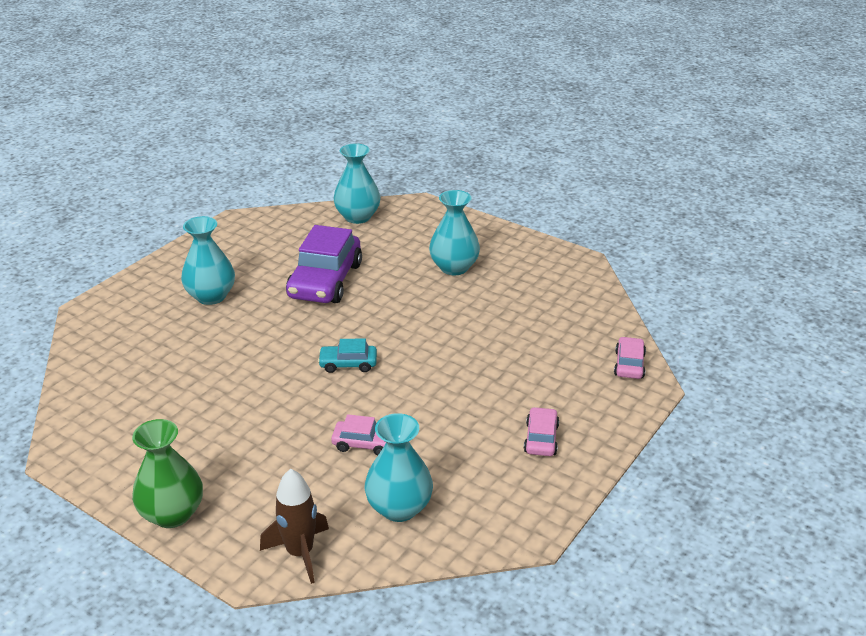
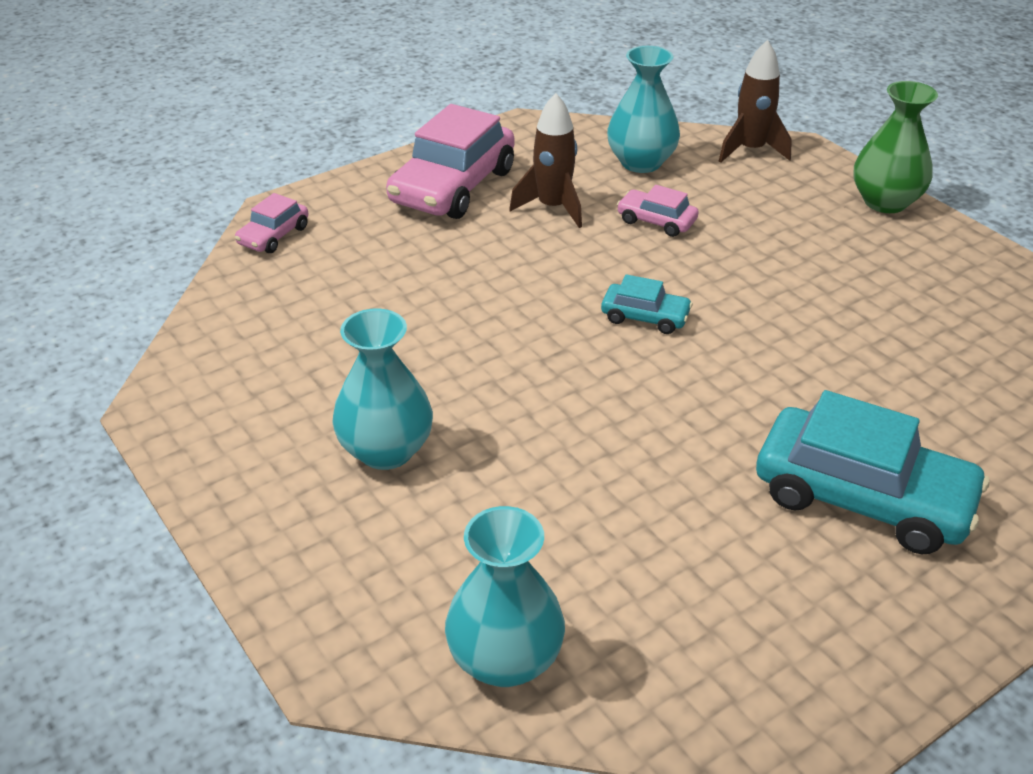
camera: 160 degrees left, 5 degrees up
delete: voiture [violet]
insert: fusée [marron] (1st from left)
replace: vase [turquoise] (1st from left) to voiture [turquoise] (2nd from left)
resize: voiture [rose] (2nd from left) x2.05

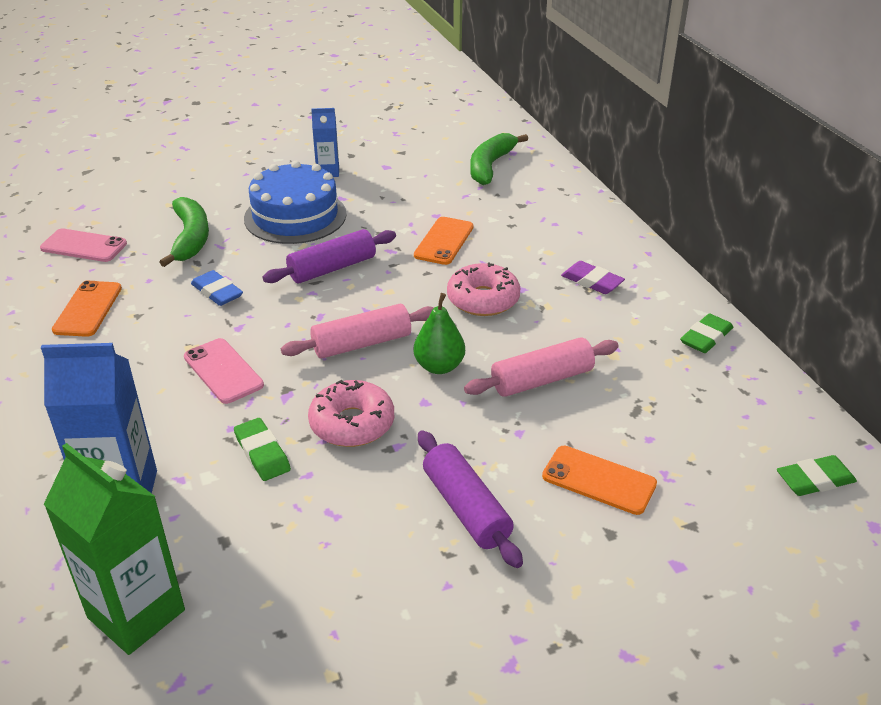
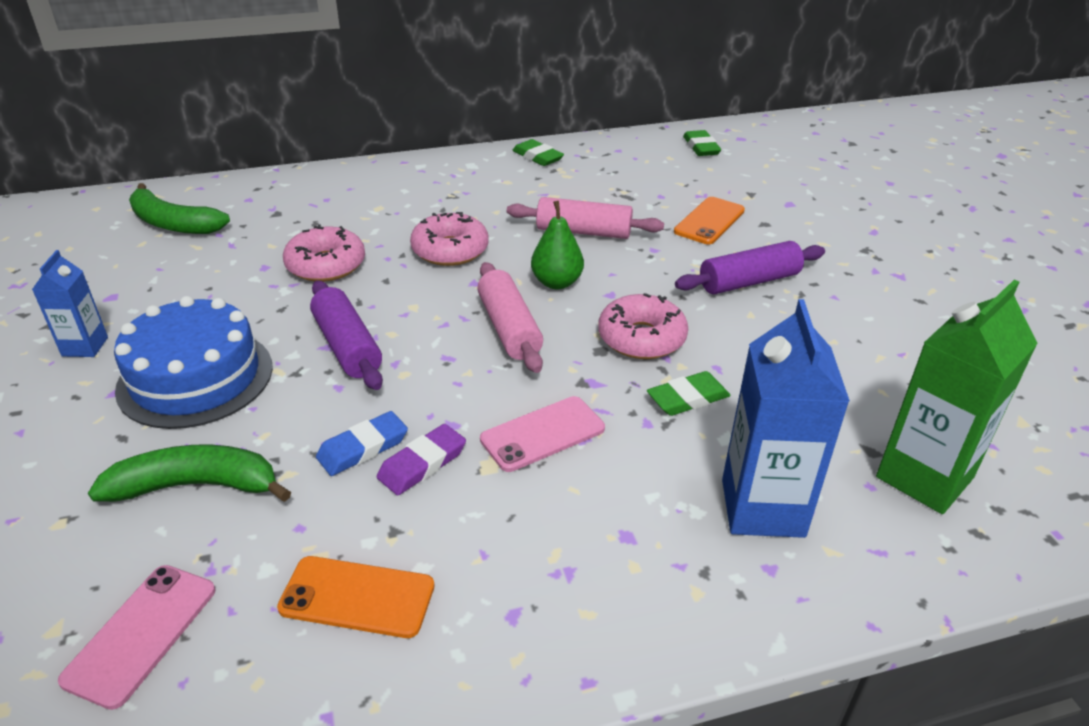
camera: 85 degrees left, 0 degrees up
move: gomme [violet]
replace: téléphone [orange] (2nd from left) to beignet [rose] (1st from left)
rotate: rouleau à pâtisserie [rose] (2nd from left) 60 degrees counterclockwise

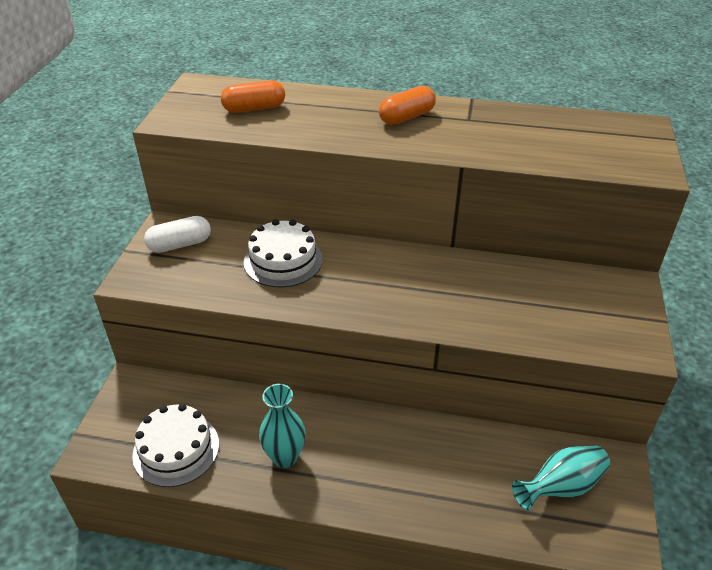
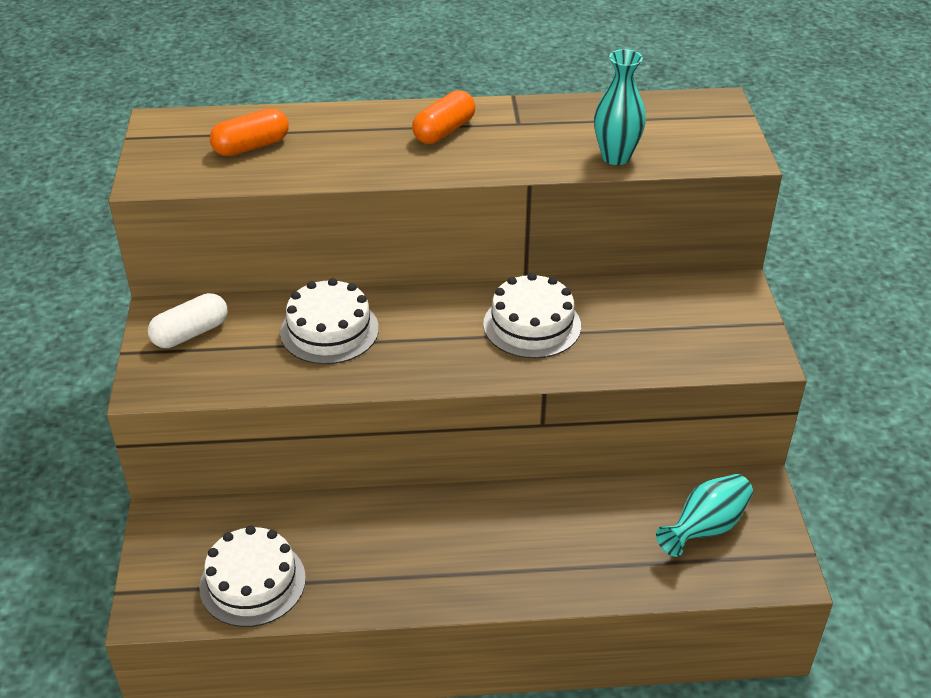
camera: 15 degrees left, 0 degrees up
insert: gâteau [blanc] (3rd from left)
move: vase [turquoise] (1st from left)

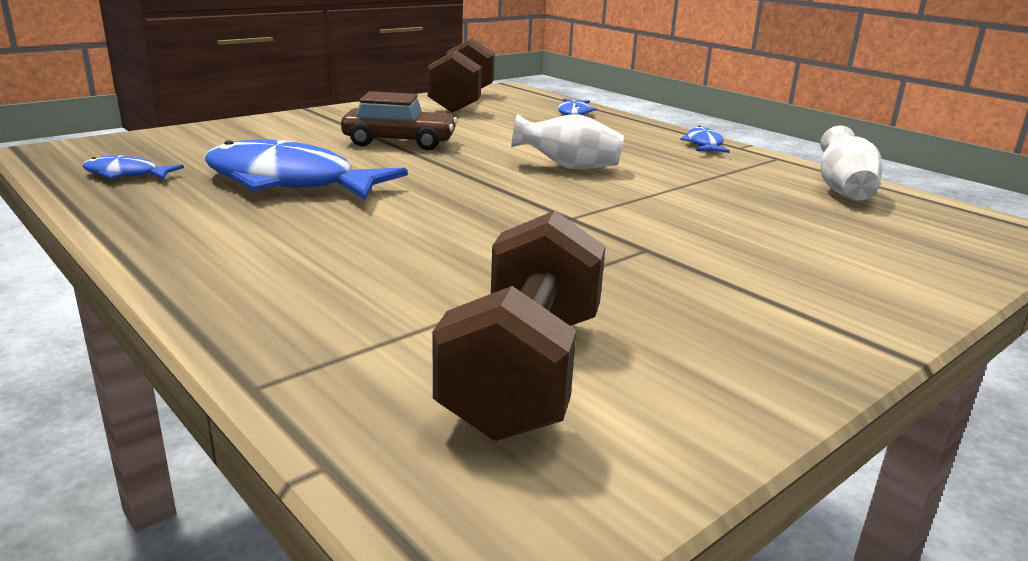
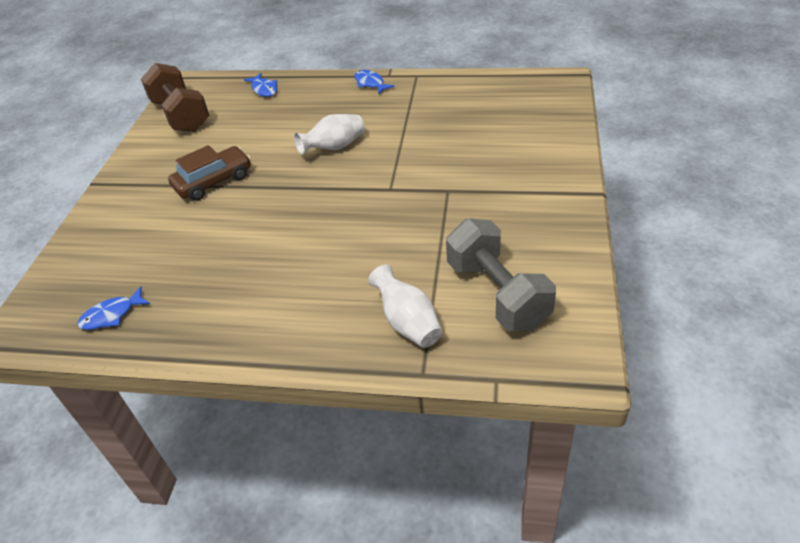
camera: 35 degrees left, 20 degrees up
delete: poisson [bleu] (2nd from left)
move: vase [blanc] (2nd from left)
recolor: haltère [marron] (2nd from left) to haltère [gris]

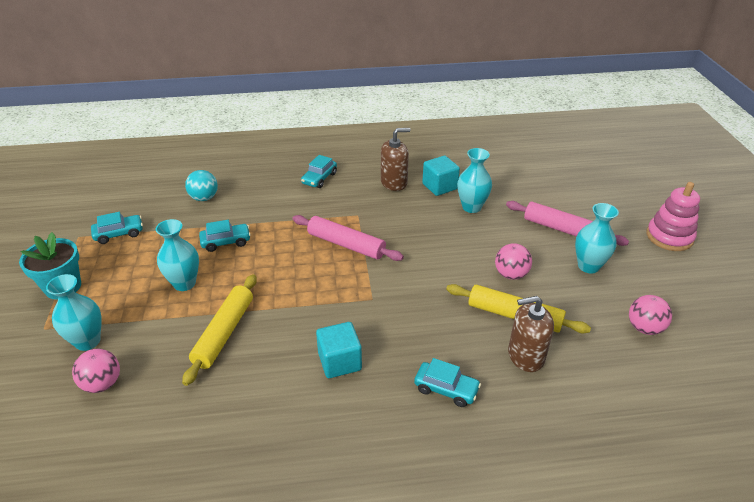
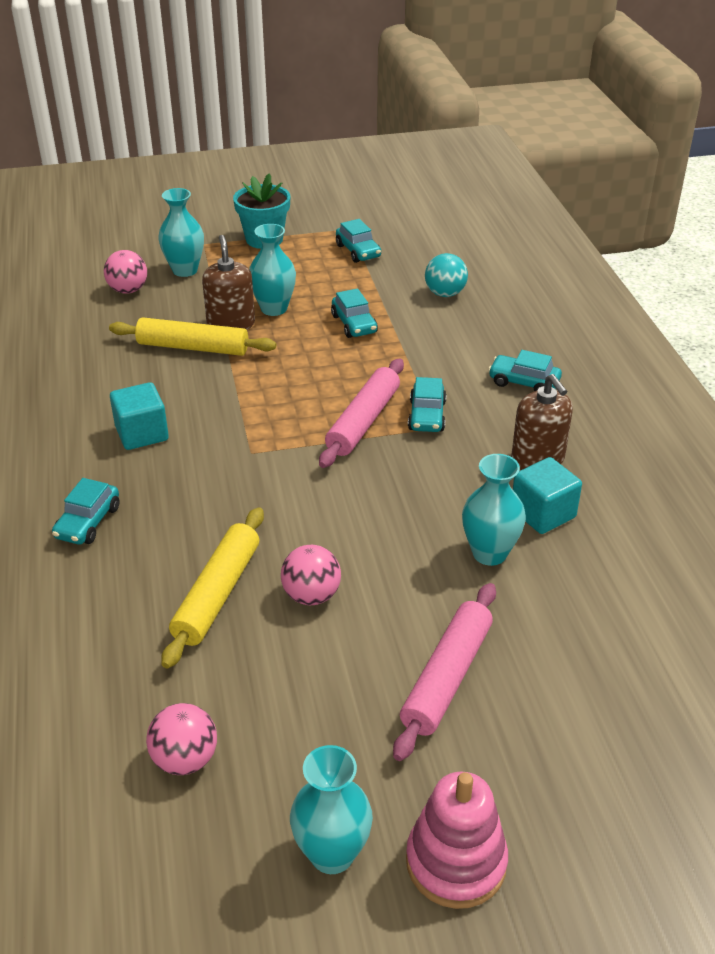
camera: 85 degrees right, 0 degrees up
insert: voiture [turquoise] (4th from left)
move: vase [turquoise] (4th from left in the first image) to vase [turquoise] (3rd from left); distributeur de savon [marron] (2nd from left in the first image) to distributeur de savon [marron] (1st from left)

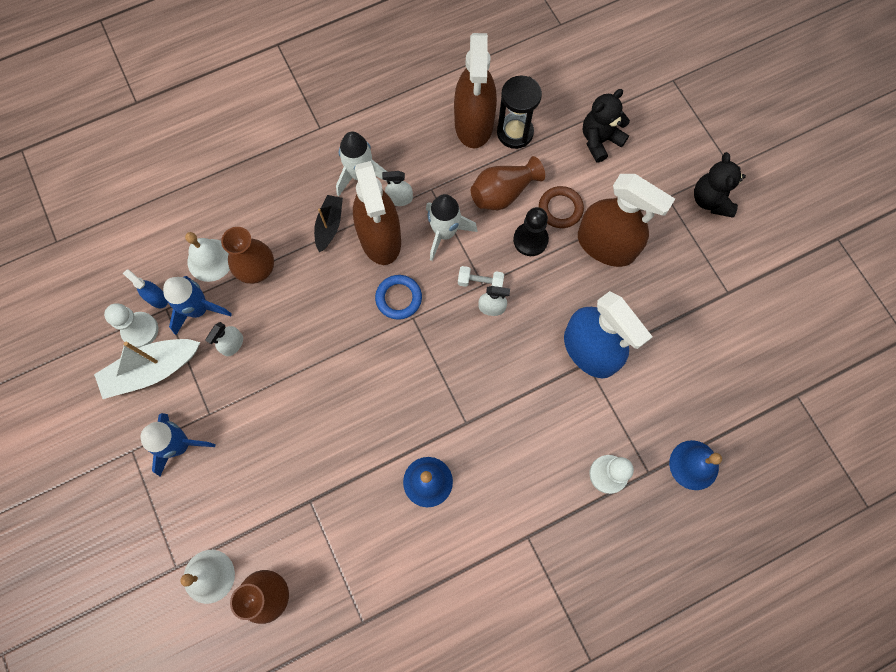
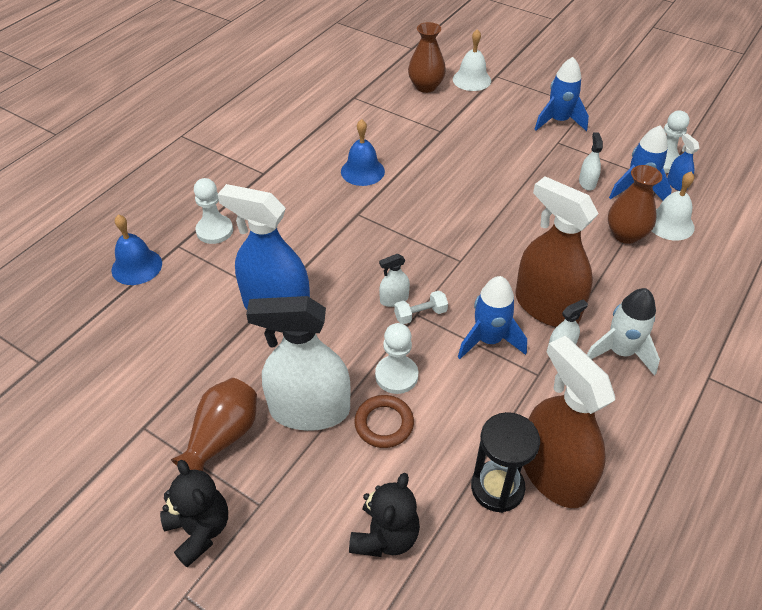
camera: 150 degrees right, 25 degrees down
delete: bateau [noir]; anneau [bleu]; bateau [blanc]
move: vase [marron] (3rd from left in the first image) to vase [marron] (1st from left)
recolor: vaporisateur [marron] (3rd from left) to vaporisateur [blanc] (1st from left); fusée [blanc] (2nd from left) to fusée [bleu] (1st from left); pion [noir] to pion [blanc] (2nd from left)
rotate: vaporisateur [bleu] (1st from left in the first image) 120 degrees counterclockwise

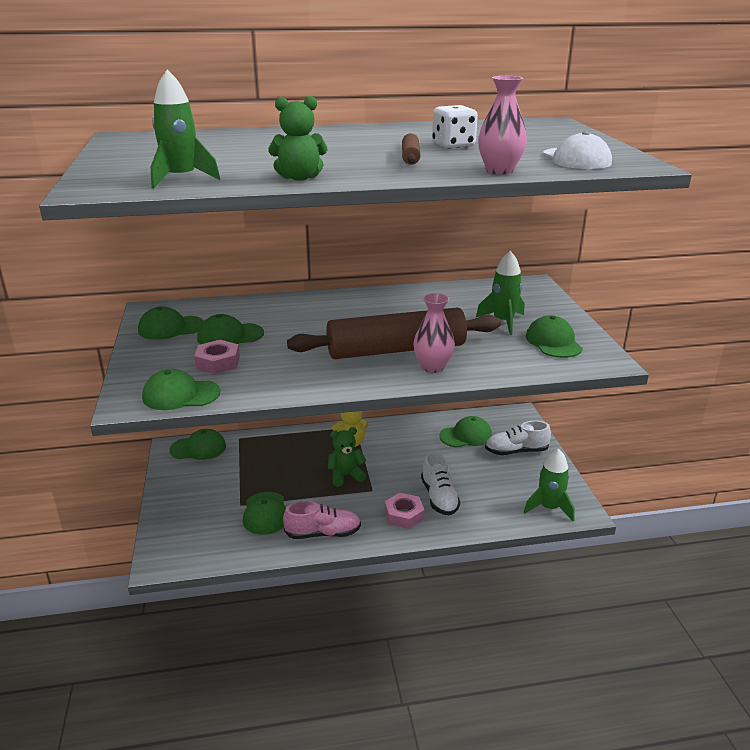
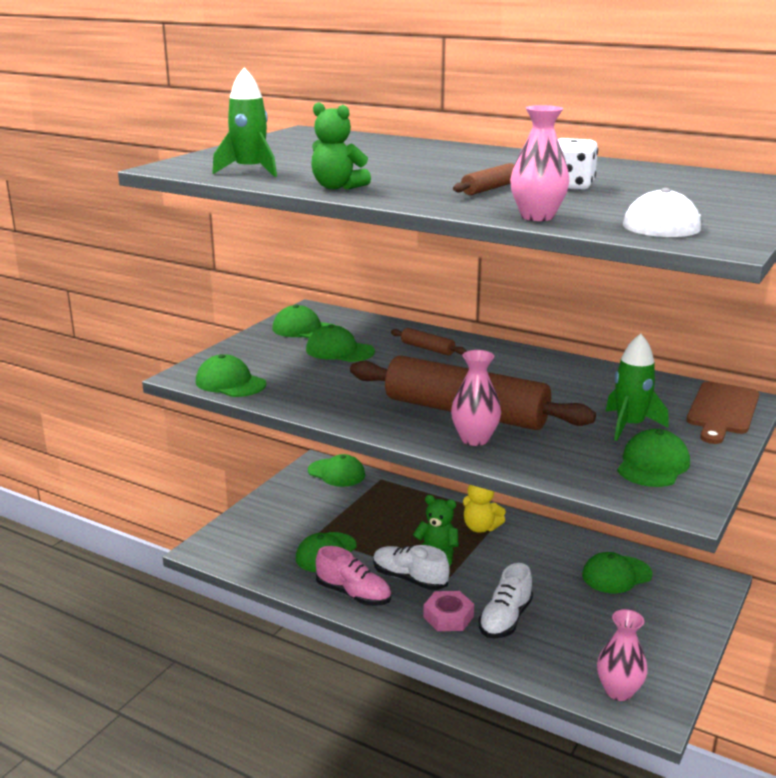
camera: 40 degrees right, 5 degrees down
delete: écrou [rose] (1st from left)
insert: rouleau à pâtisserie [marron] (1st from left); planche à découper [marron]
move: chaussure [blanc] (2nd from left in the first image) to chaussure [blanc] (1st from left)
replace: fusée [vert] (3rd from left) to vase [rose] (3rd from left)
rotate: casquette [vert] (6th from left) 135 degrees clockwise

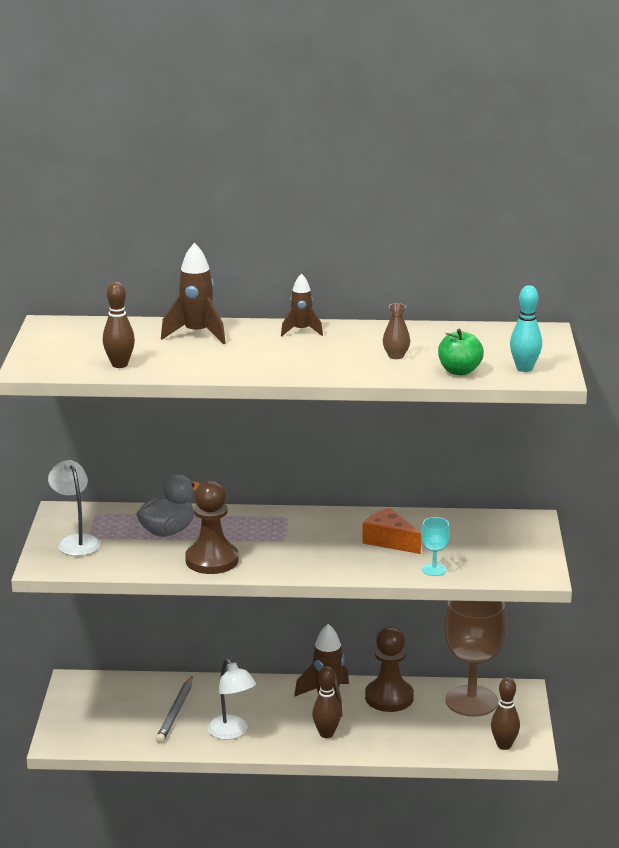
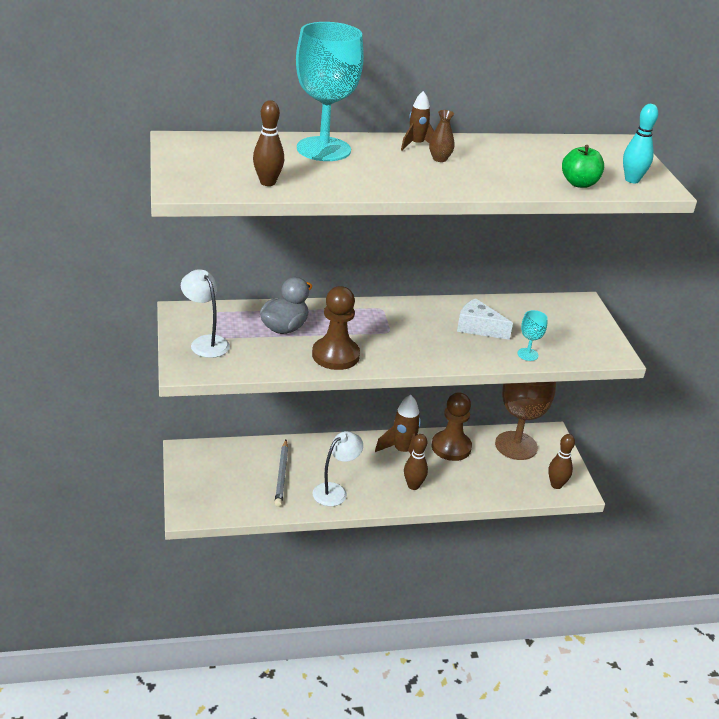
camera: 15 degrees left, 10 degrees up
move: vase [marron]
replace: fusée [marron] (1st from left) to verre à pied [turquoise] (1st from left)
recolor: fromage [orange] to fromage [blanc]
rotate: lampe [blanc] (2nd from left) 90 degrees counterclockwise

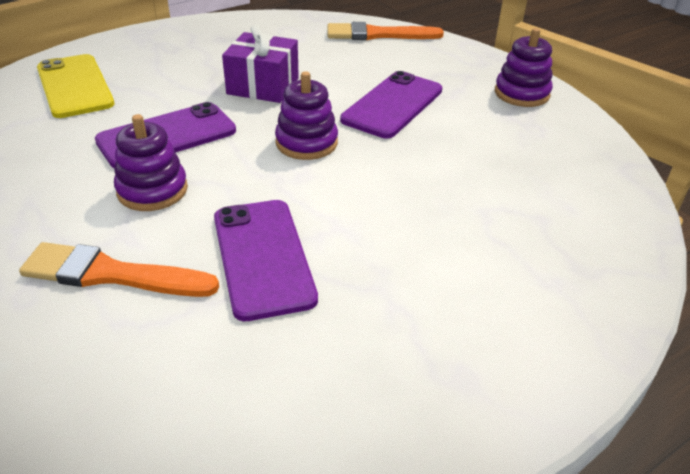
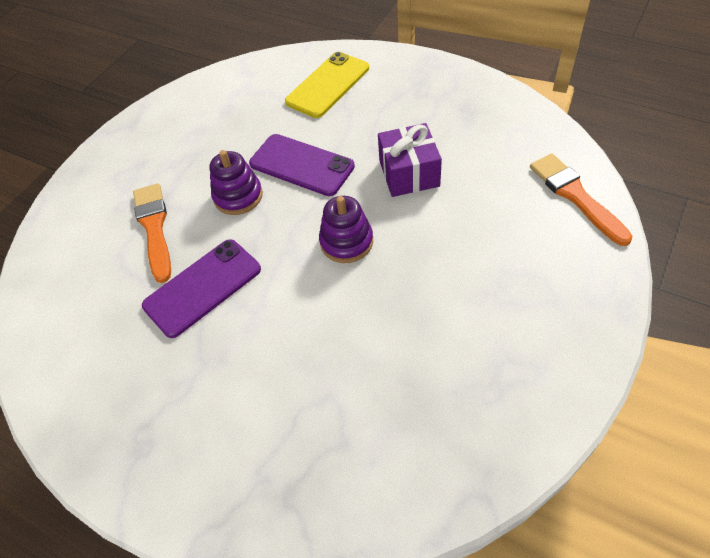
camera: 70 degrees right, 15 degrees up
delete: jouet à empiler [violet] (3rd from left); téléphone [violet] (3rd from left)

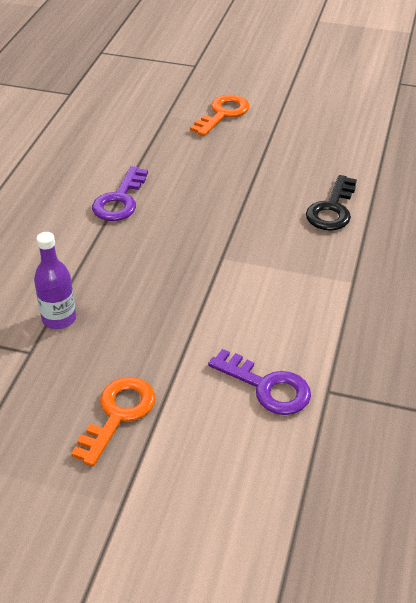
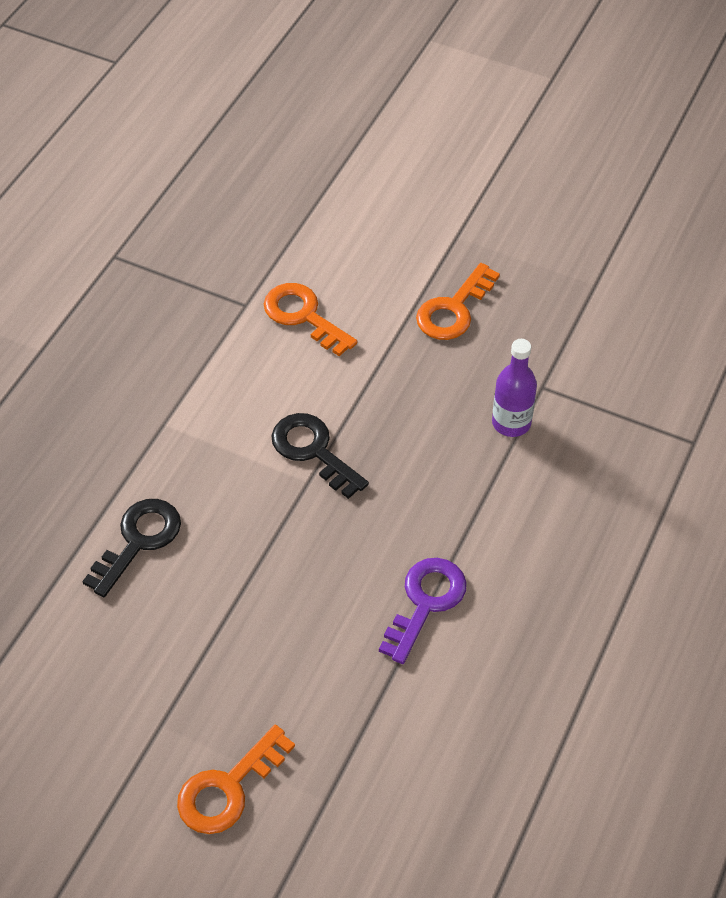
camera: 170 degrees left, 10 degrees up
insert: clé [noir] (2nd from left)
recolor: clé [violet] (2nd from left) to clé [orange] (2nd from left)

